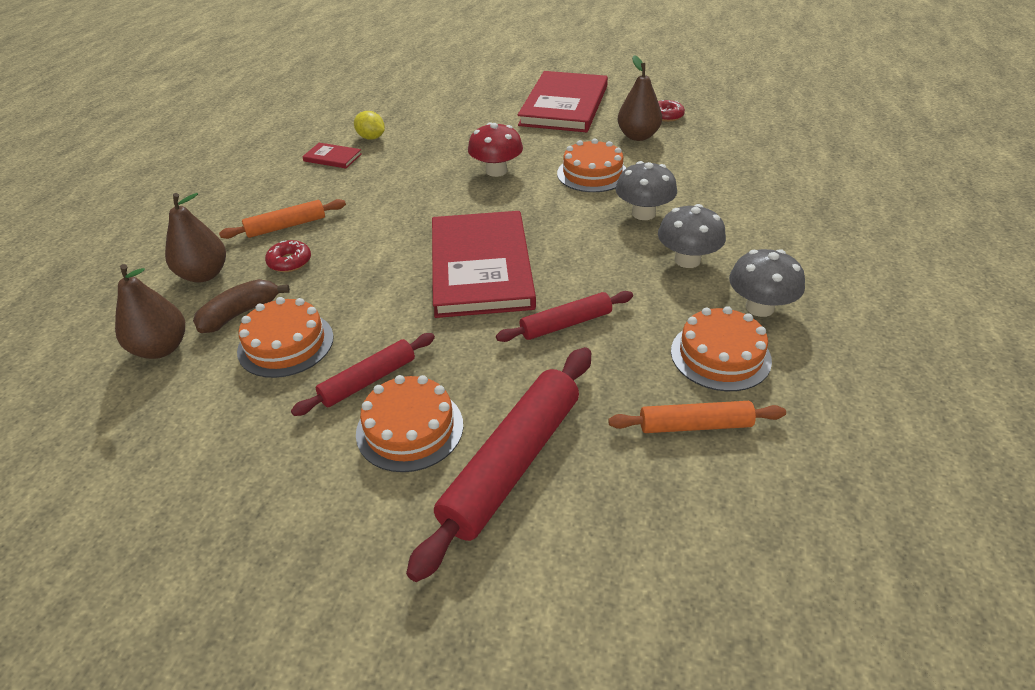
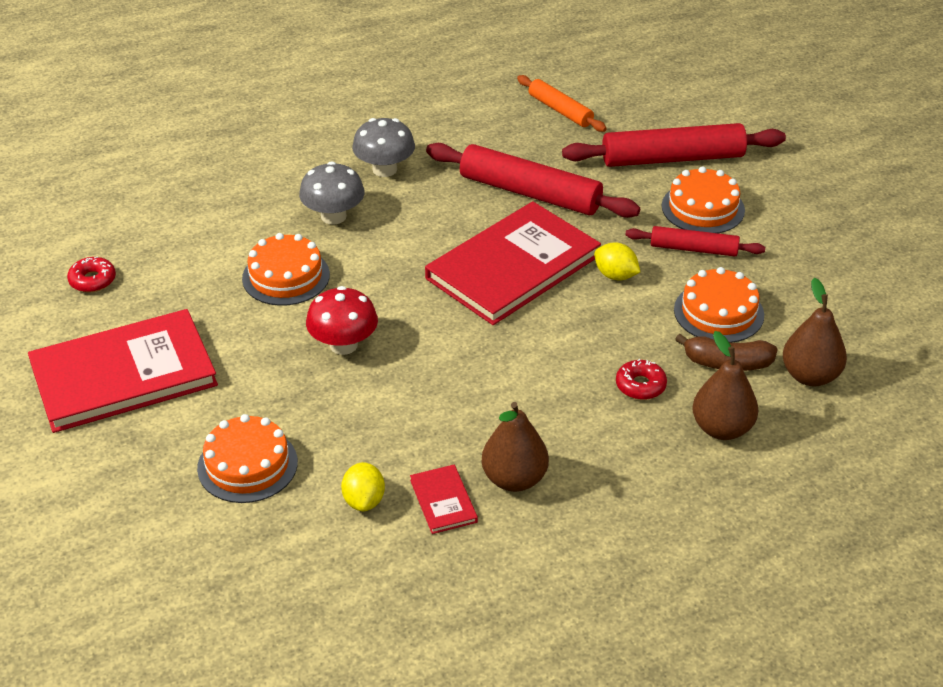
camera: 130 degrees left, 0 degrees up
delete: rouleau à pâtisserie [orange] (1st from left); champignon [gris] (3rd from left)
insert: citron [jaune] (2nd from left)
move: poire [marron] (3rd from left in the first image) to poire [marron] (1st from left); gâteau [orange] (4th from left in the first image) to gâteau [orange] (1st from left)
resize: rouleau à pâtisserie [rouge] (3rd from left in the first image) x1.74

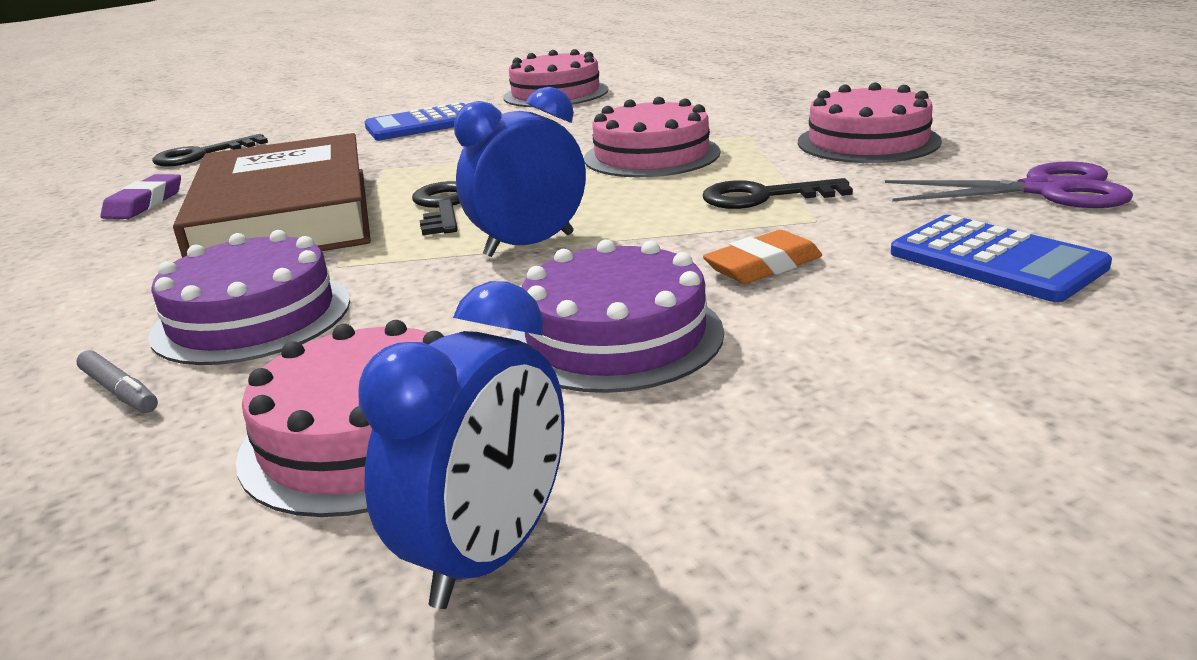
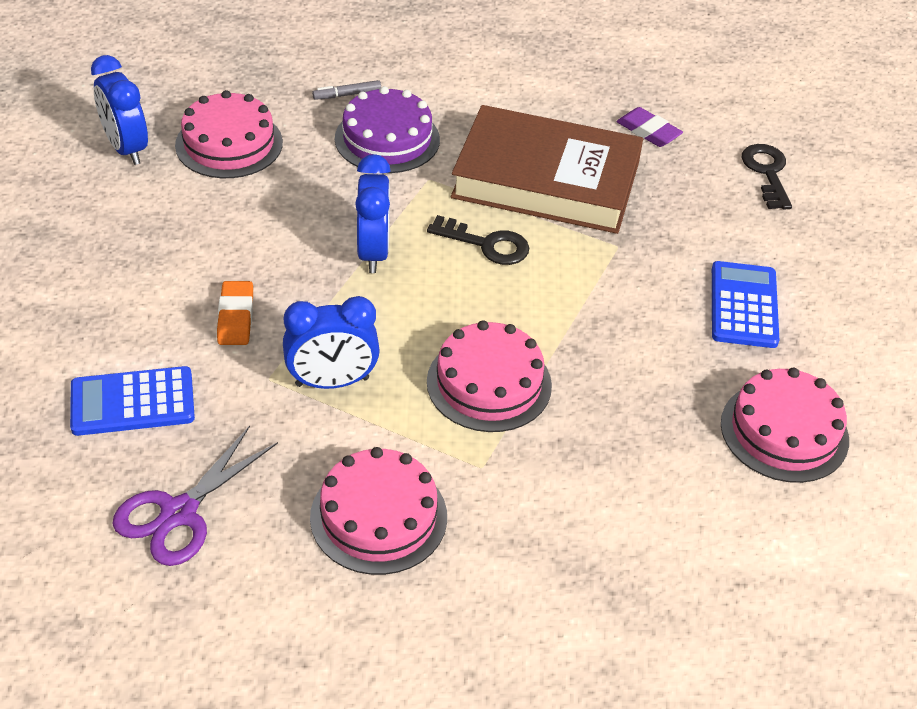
camera: 115 degrees right, 20 degrees up
delete: gâteau [violet] (2nd from left)
replace: clé [noir] (3rd from left) to réveil [bleu] (2nd from left)

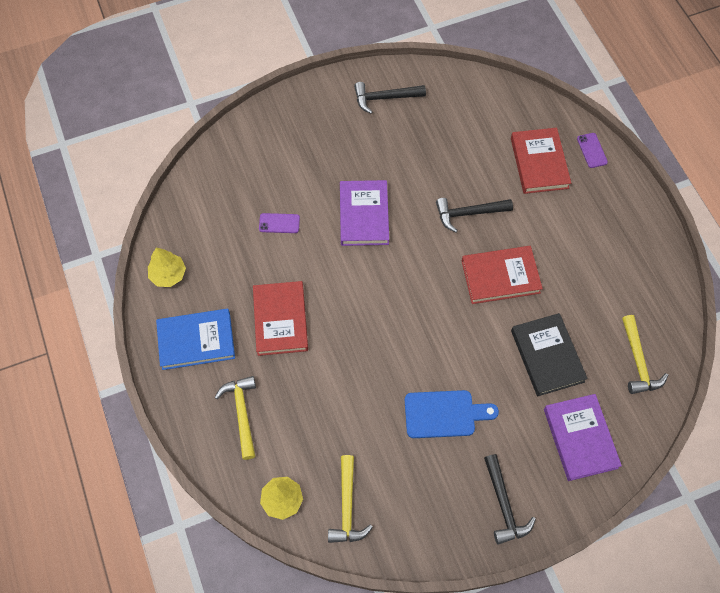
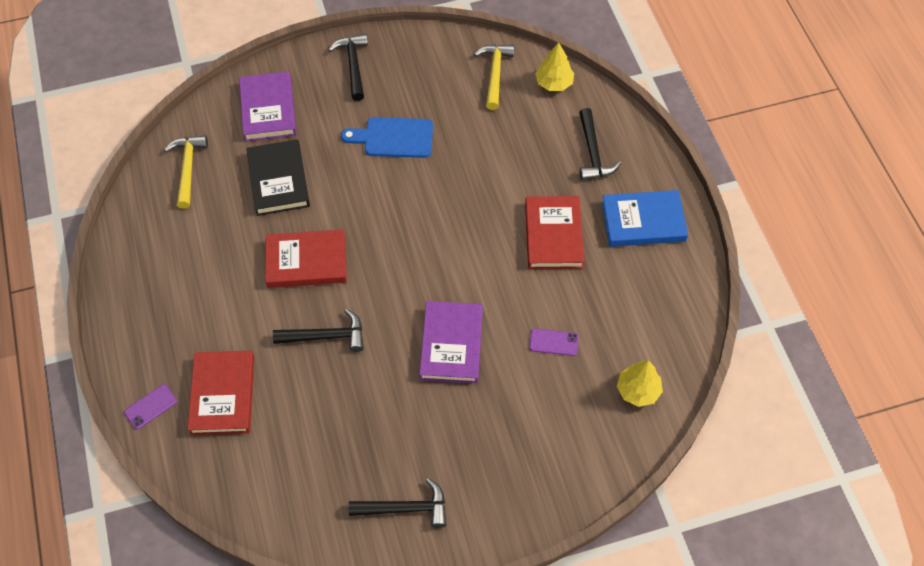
camera: 175 degrees left, 5 degrees down
move: arbre [jaune] (1st from left in the first image) to arbre [jaune] (2nd from left)
recolor: marteau [jaune] (1st from left) to marteau [noir] (4th from left)
rotate: téléphone [violet] (2nd from left in the first image) 60 degrees clockwise

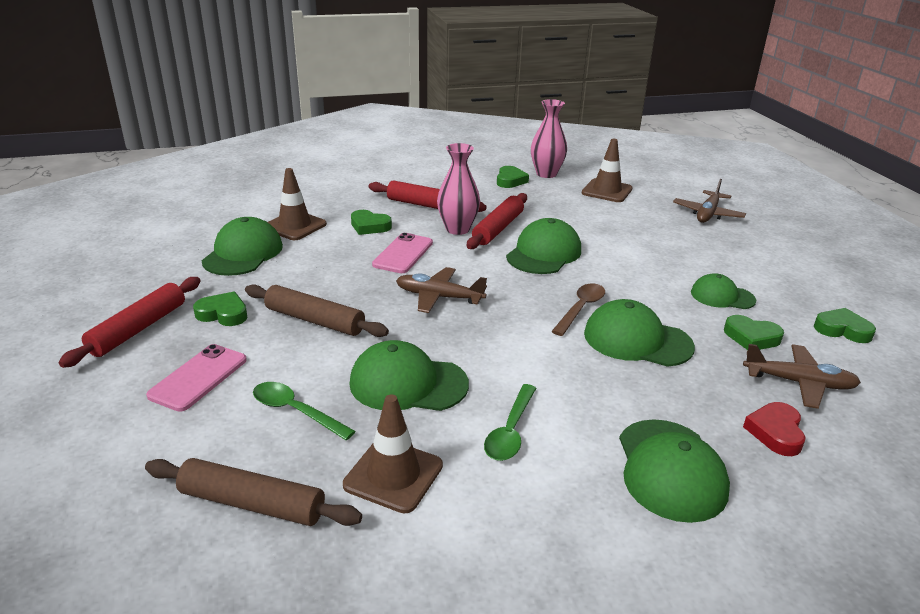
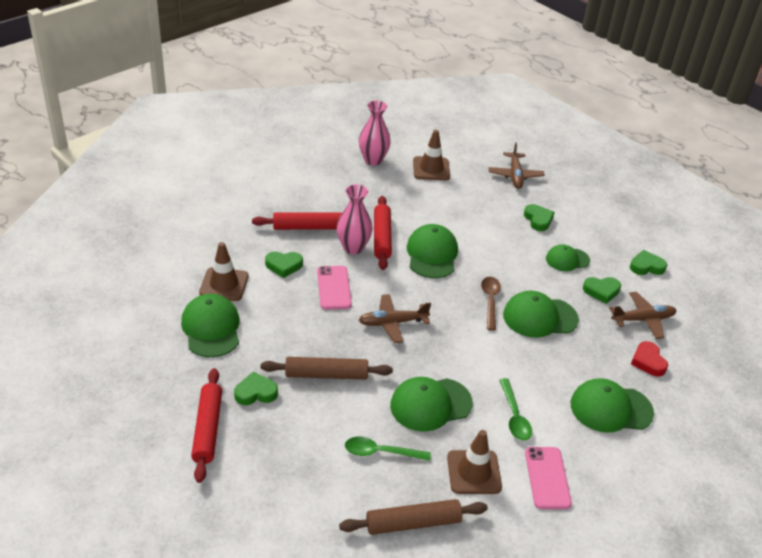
camera: 30 degrees left, 10 degrees up
move: cœur [vert] (3rd from left); téléphone [rose] (1st from left in the first image) to téléphone [rose] (2nd from left)
rotate: casquette [vert] (5th from left in the first image) 120 degrees clockwise

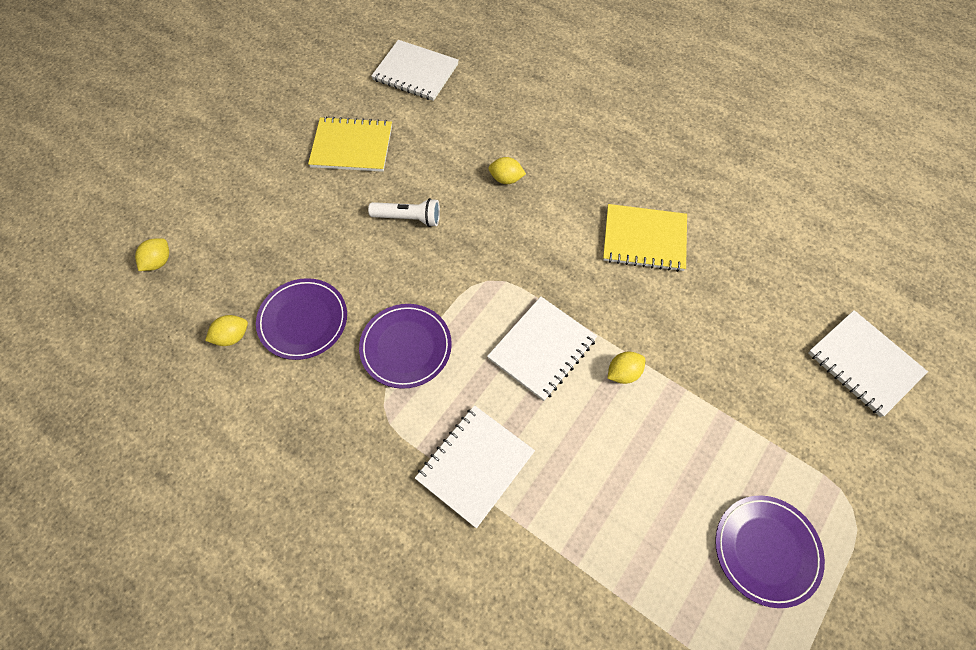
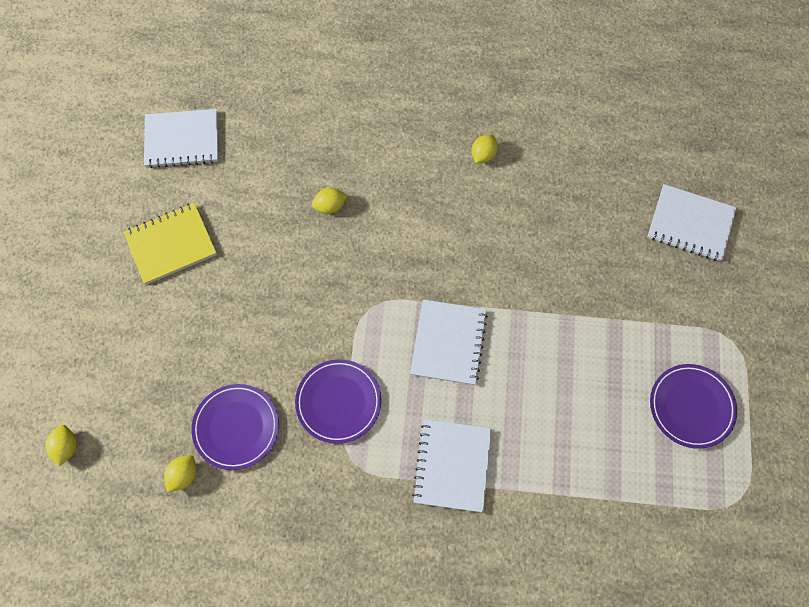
camera: 30 degrees left, 5 degrees up
delete: lampe de poche [blanc]; carnet [jaune] (2nd from left)
move: citron [jaune] (4th from left)

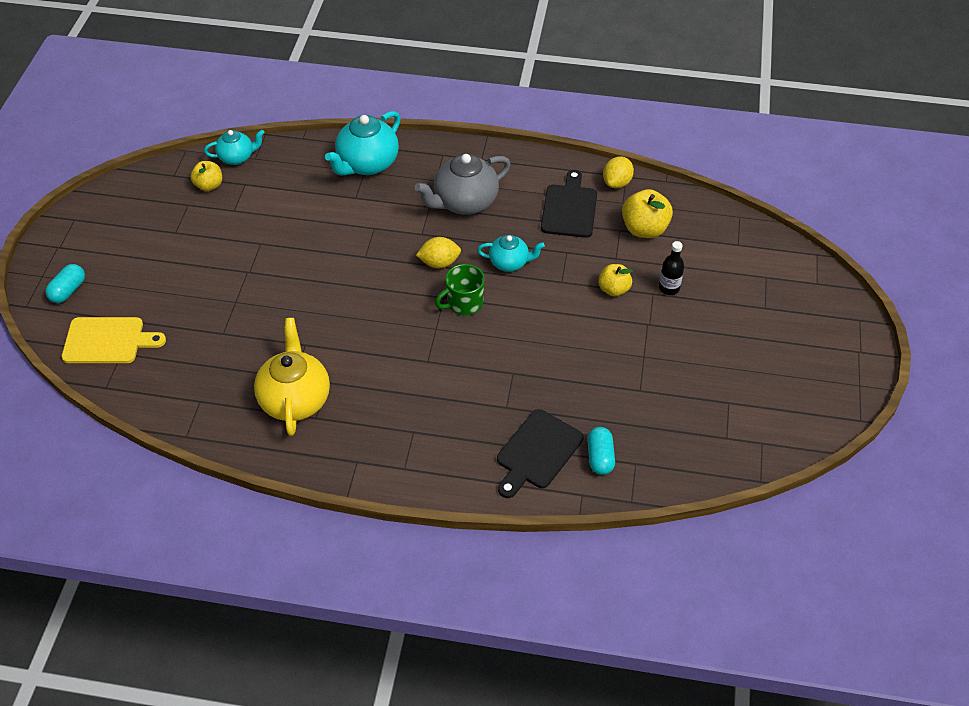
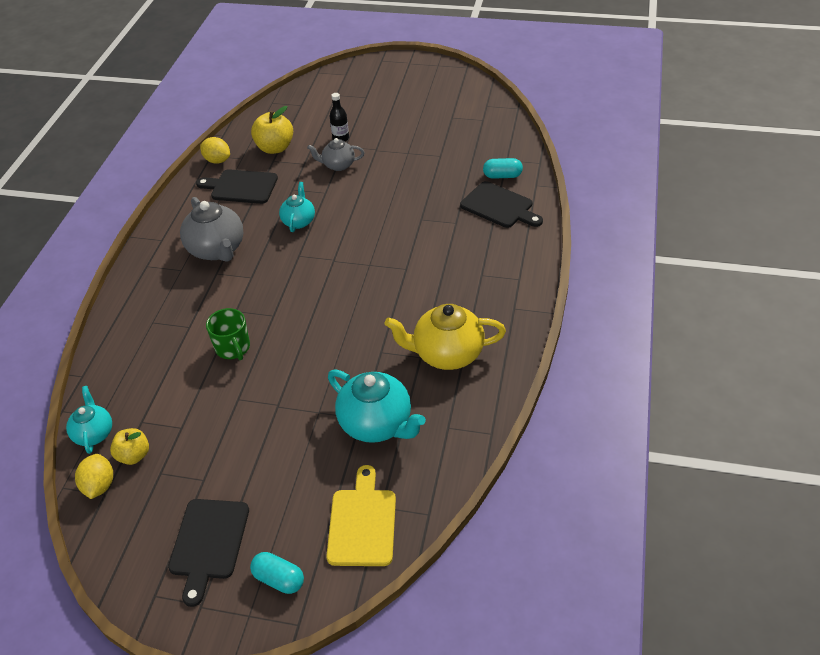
camera: 85 degrees left, 5 degrees down
insert: planche à découper [noir] (1st from left)
move: théière [turquoise] (2nd from left in the first image) to théière [turquoise] (3rd from left); citron [jaune] (1st from left); tasse [vert]
replace: pomme [jaune] (2nd from left) to théière [gris] (2nd from left)

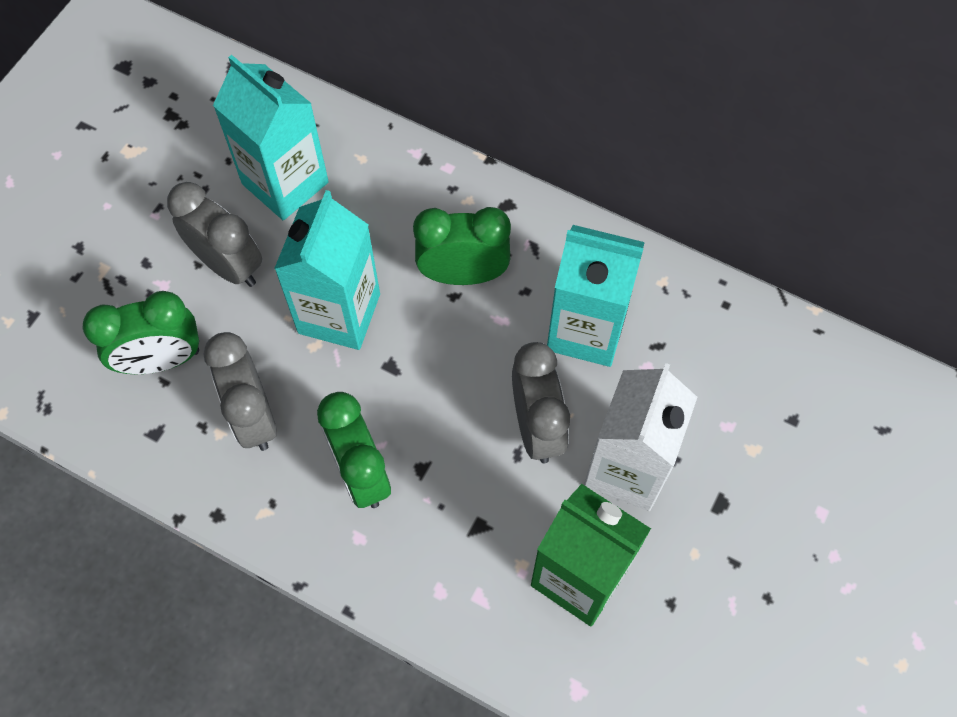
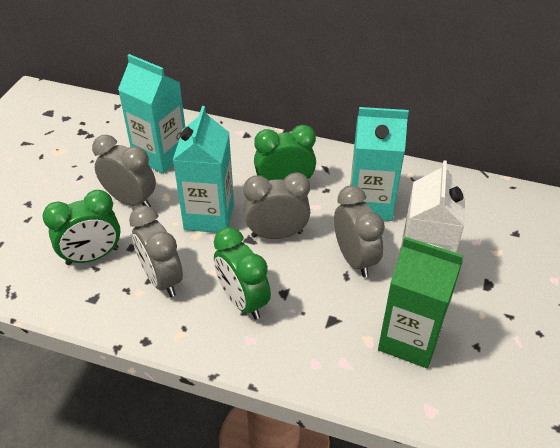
camera: 10 degrees left, 20 degrees down
insert: réveil [gris] (3rd from left)

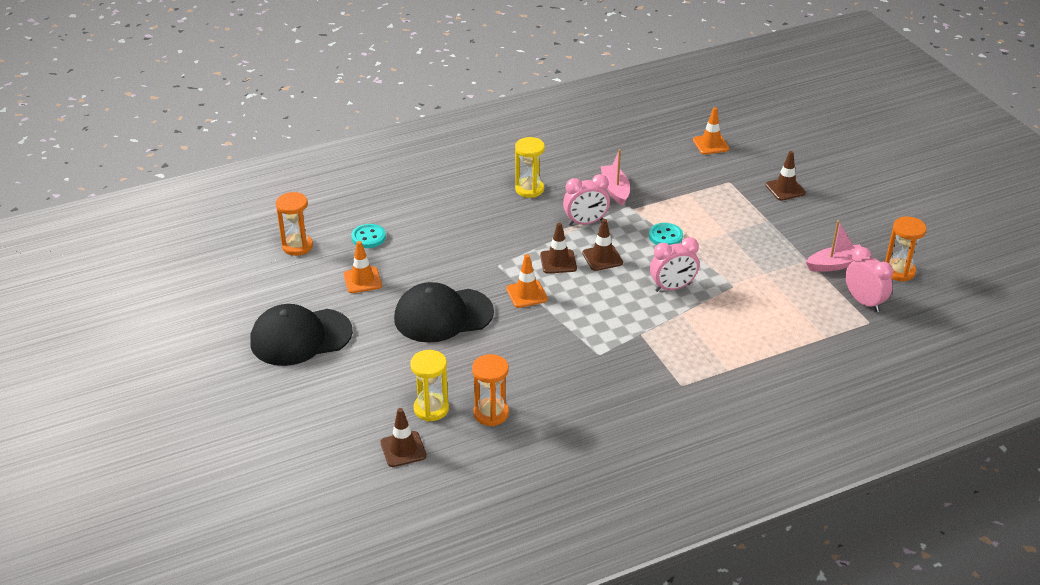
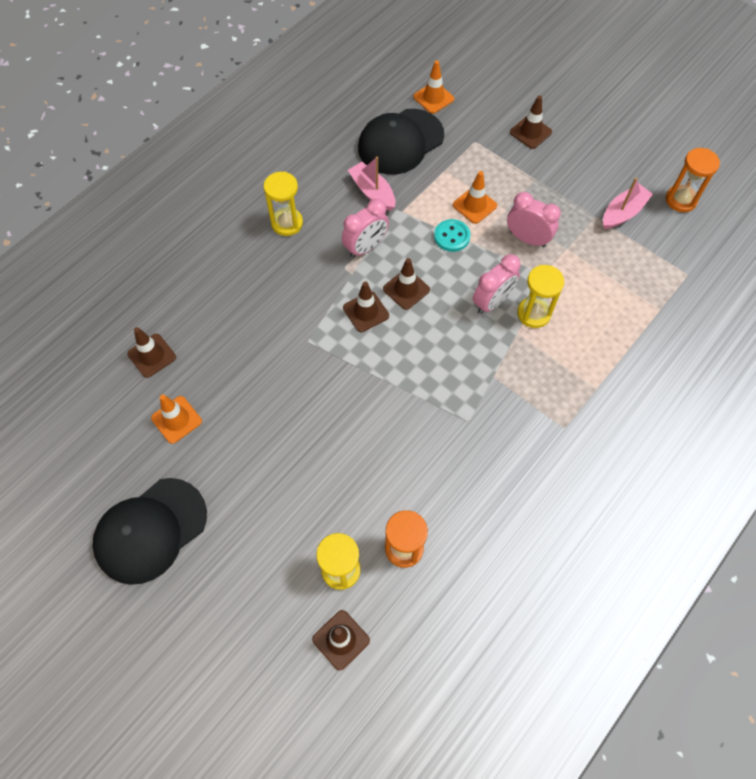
camera: 25 degrees left, 25 degrees up
delete: sablier [orange] (1st from left)
insert: sablier [jaune] (3rd from left)
move: réveil [rose] (3rd from left); cône de chantier [orange] (2nd from left in the first image) to cône de chantier [orange] (3rd from left); casquette [noir] (2nd from left)
replace: bouton [turquoise] (1st from left) to cône de chantier [marron] (1st from left)

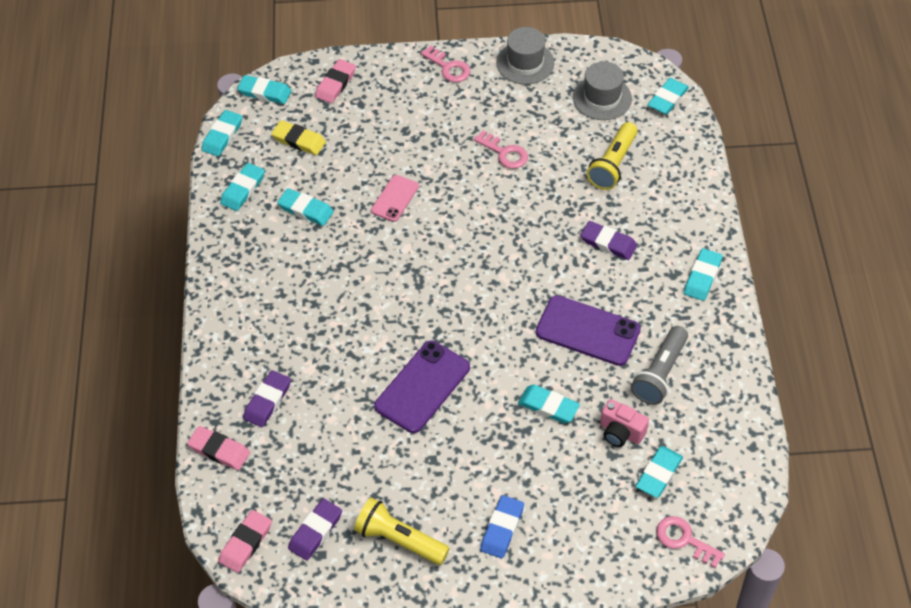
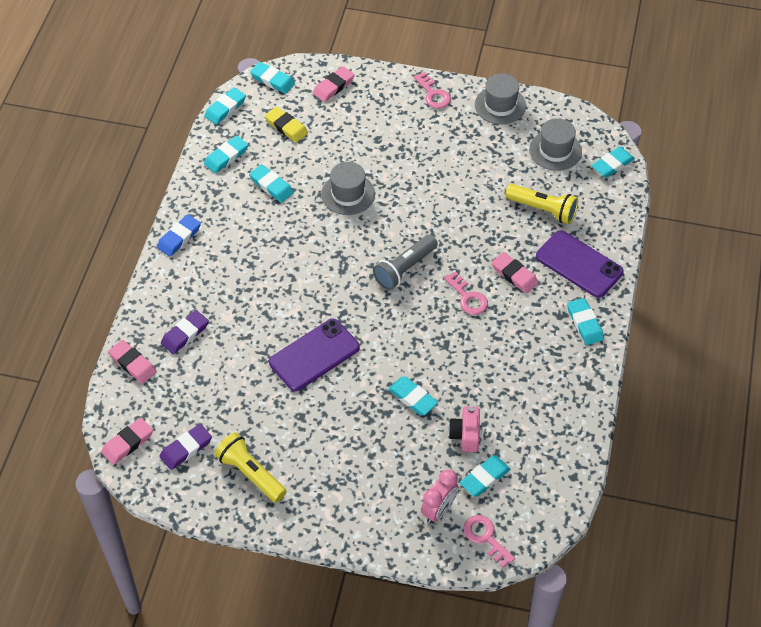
camera: 15 degrees right, 0 degrees up
insert: réveil [rose]
move: clé [rose] (2nd from left); téléphone [violet] (2nd from left); lampe de poche [gris]; gomme [bleu]
replace: téléphone [rose] to chapeau [gris] (1st from left)
recolor: gomme [violet] (3rd from left) to gomme [rose] (4th from left)
rotate: lampe de poche [jaune] (2nd from left) 105 degrees counterclockwise; gomme [turquoise] (8th from left in the first image) 60 degrees counterclockwise; appareil photo [rose] 45 degrees clockwise

